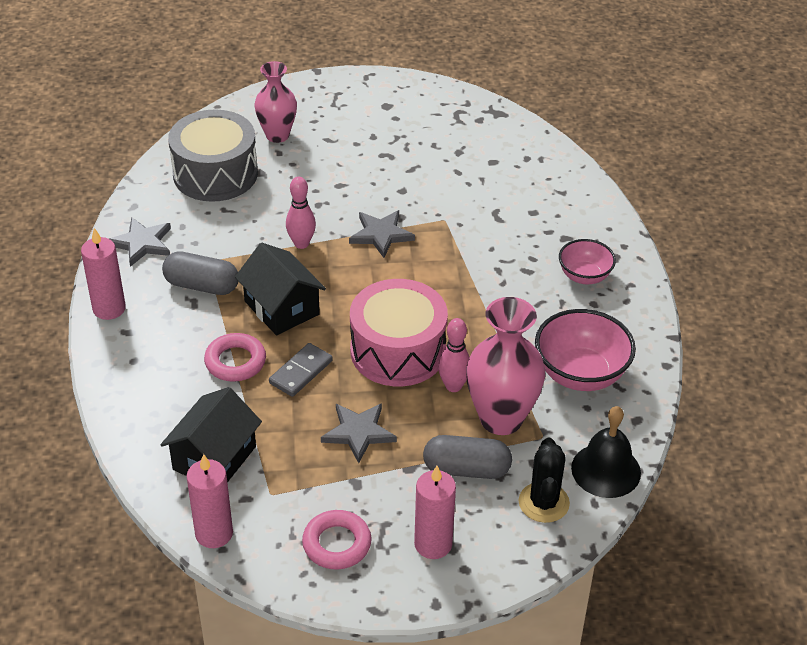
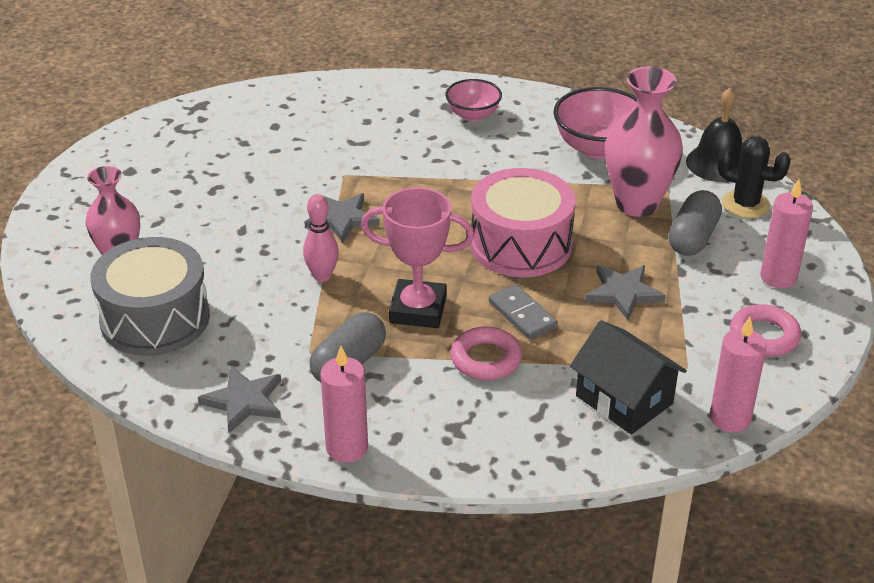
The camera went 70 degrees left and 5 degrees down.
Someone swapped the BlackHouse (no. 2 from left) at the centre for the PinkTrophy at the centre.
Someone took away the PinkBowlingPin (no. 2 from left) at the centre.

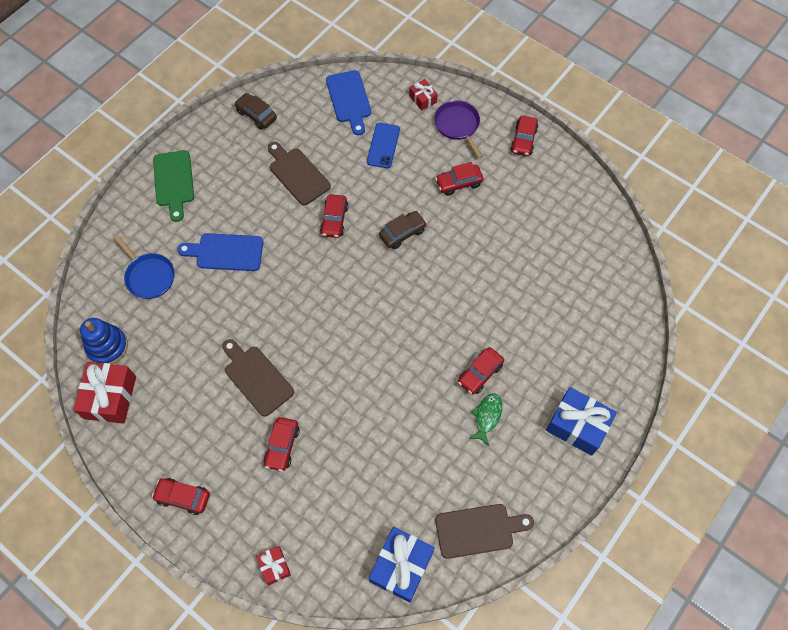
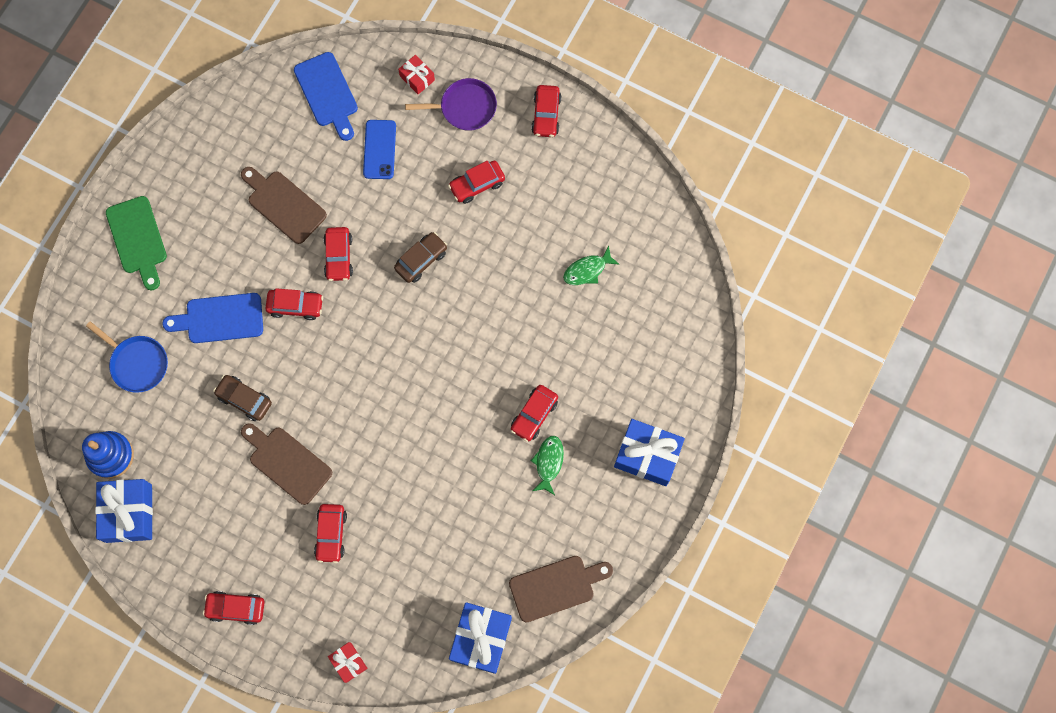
The camera went 10 degrees left and 10 degrees up.
Someone repainted the RedGift (no. 1 from left) at the middle left, which became the BlueGift (no. 1 from left) at the bottom left.
Someone carried the BrownCar (no. 1 from left) from the top left to the middle left.
Someone put down the RedCar (no. 2 from left) at the middle left.
Someone rotated the PurplePan at the top centre by 120 degrees clockwise.
Someone put down the GreenFish (no. 2 from left) at the centre.

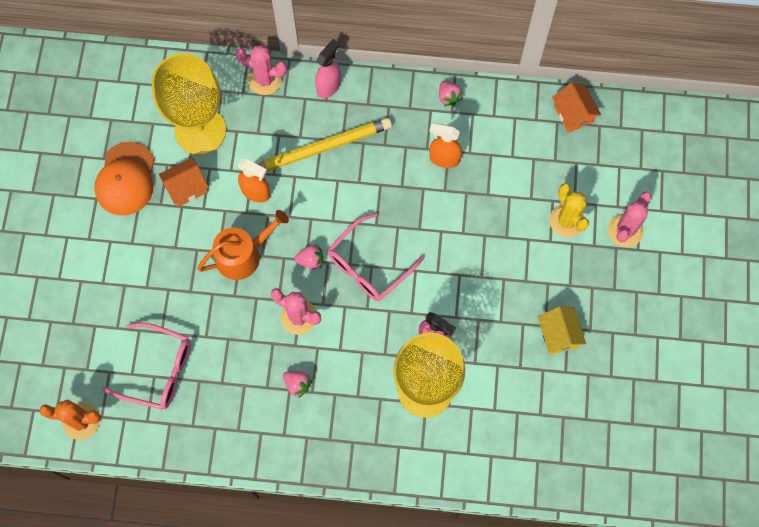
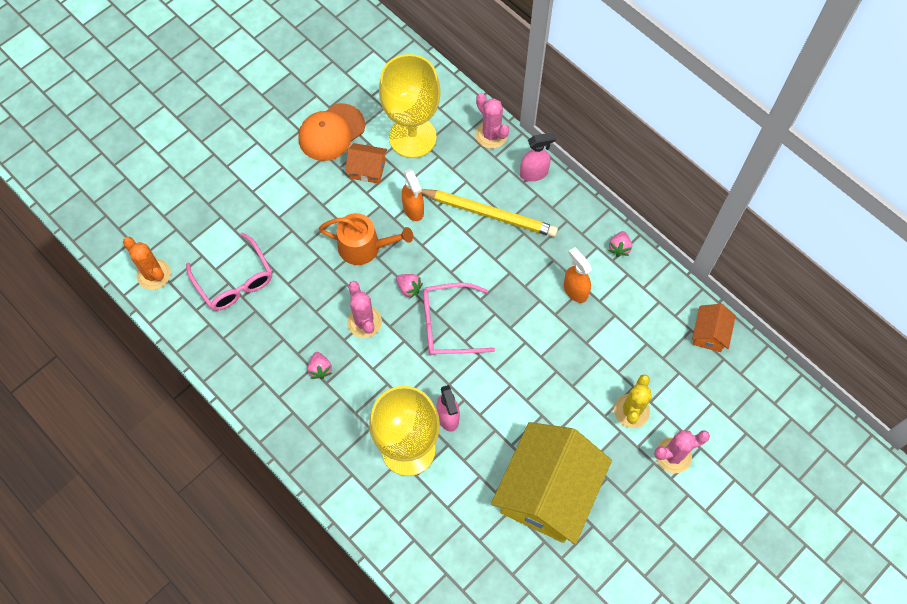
The camera went 40 degrees right and 5 degrees down.
Someone scaled the YellowHouse at the middle right by 2.29.

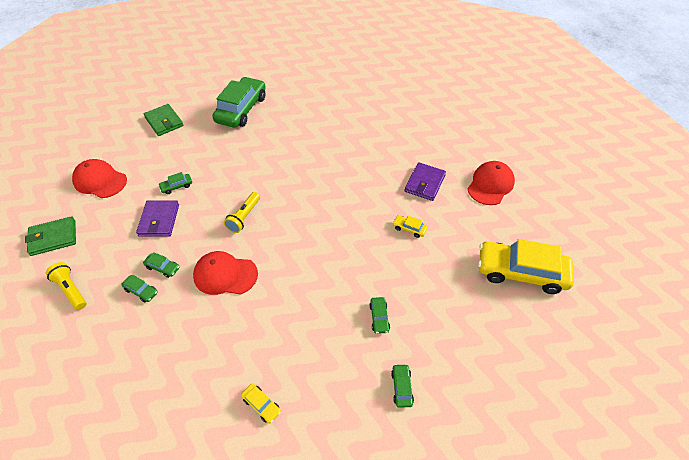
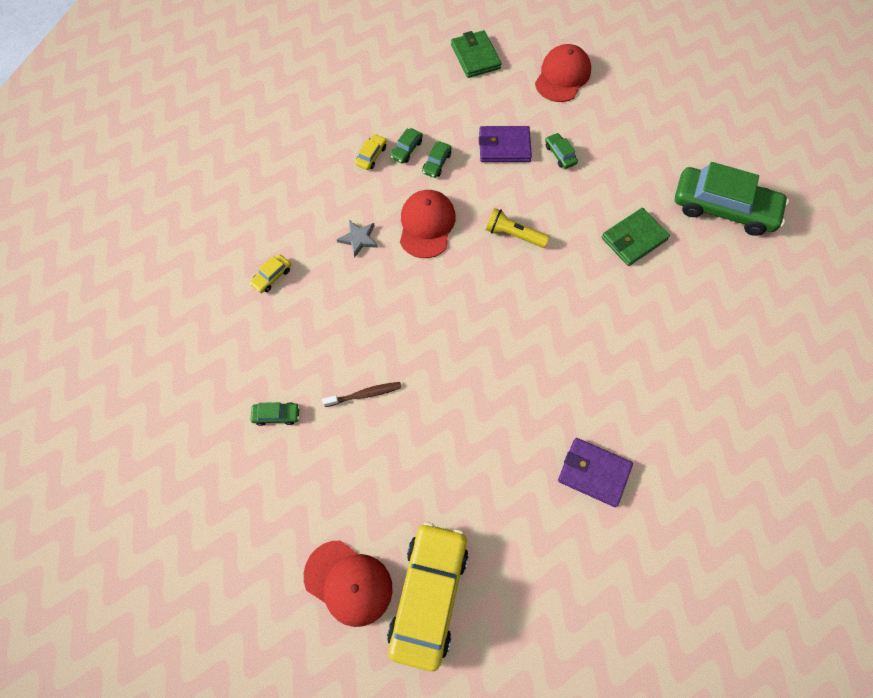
The camera went 90 degrees right and 15 degrees up.
Someone carried the RedCap (no. 3 from left in the first image) from the middle right to the bottom centre.
Someone swapped the GreenCar (no. 5 from left) at the bottom centre for the BrownToothbrush at the centre.
Someone put down the GreyStar at the centre.
Someone carried the YellowCar (no. 2 from left) from the centre to the top centre.
Someone carried the GreenWallet (no. 2 from left) from the top left to the middle right.
Someone took away the YellowFlashlight (no. 1 from left) at the middle left.

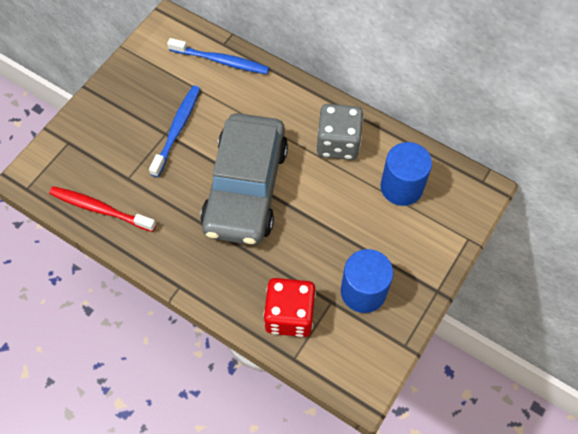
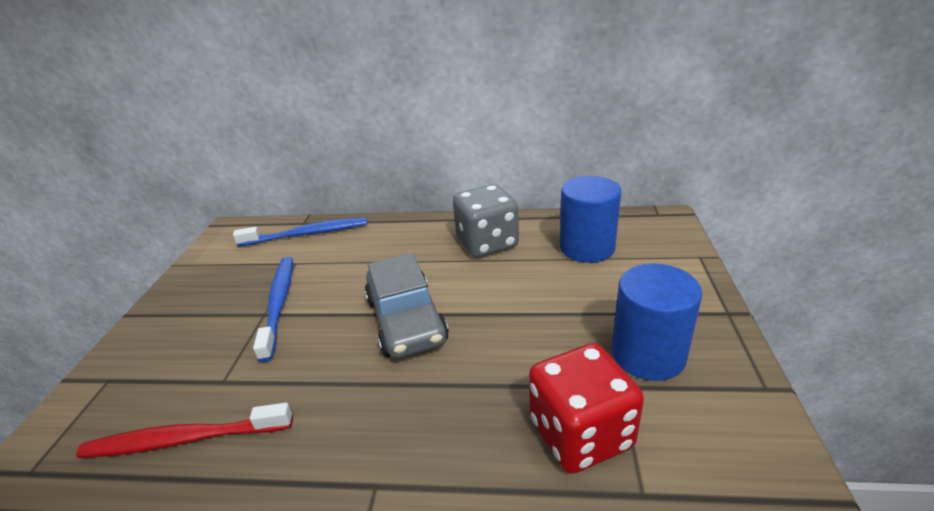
The camera went 25 degrees left and 30 degrees down.
Someone scaled the GreyCar at the centre by 0.64.

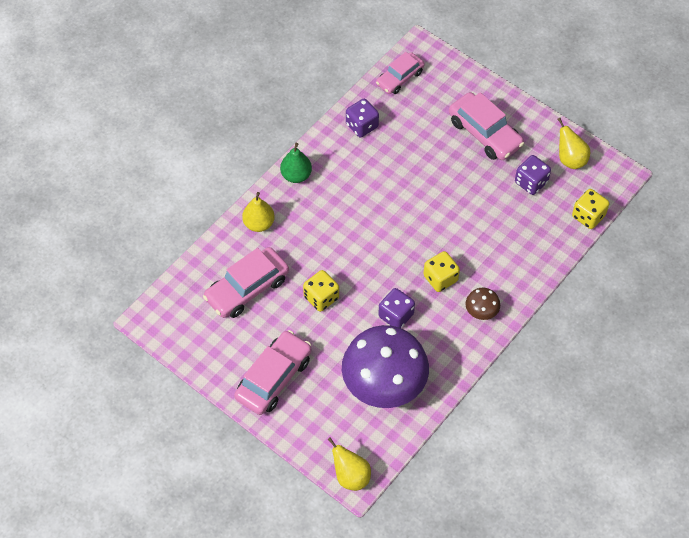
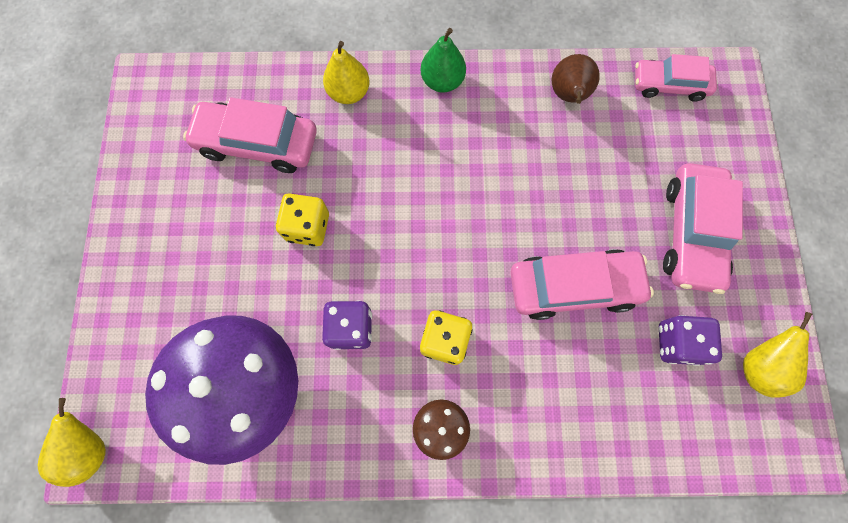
The camera went 50 degrees right and 15 degrees up.
Someone carried the PinkCar (no. 2 from left) from the bottom centre to the middle right.
Someone swapped the PurpleDice (no. 1 from left) at the top centre for the BrownPear at the top right.
Someone took away the YellowDice (no. 3 from left) at the middle right.

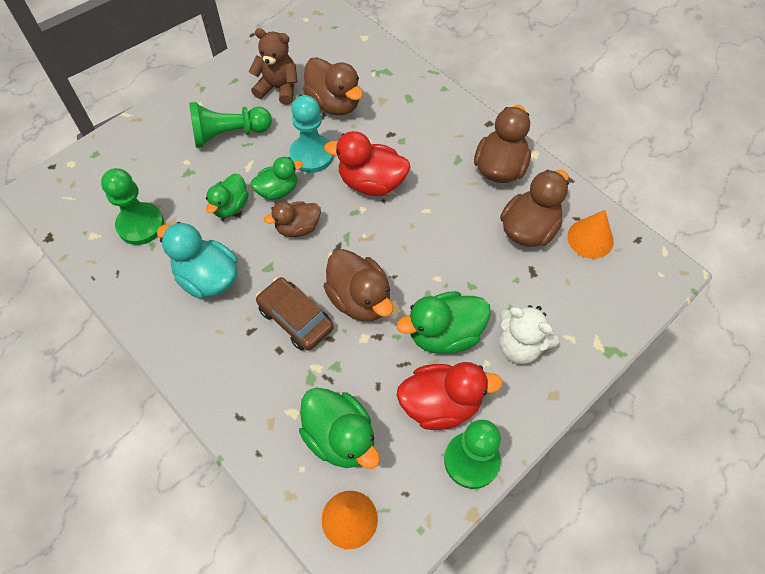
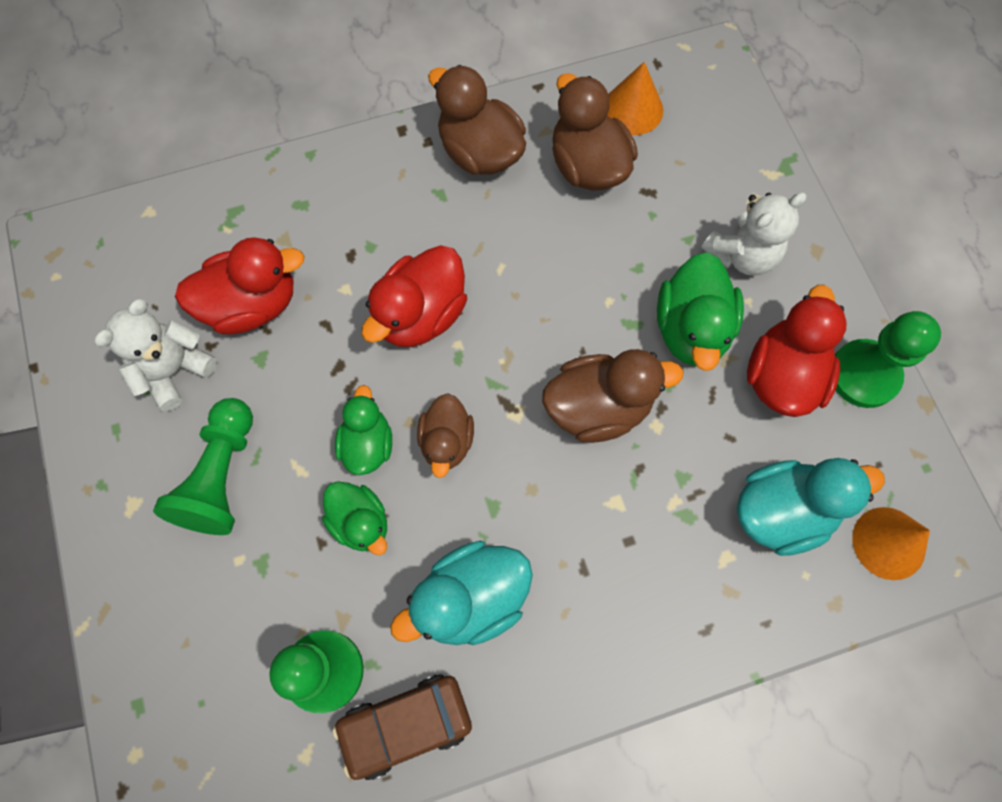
The camera went 65 degrees left and 10 degrees up.
Someone repainted the BrownTeddyBear at the top centre, which became the WhiteTeddyBear (no. 1 from left) at the middle left.
Someone repainted the BrownDuck (no. 2 from left) at the top centre, which became the RedDuck (no. 1 from left) at the middle left.
Someone carried the BrownCar from the centre to the bottom centre.
Someone repainted the GreenDuck (no. 3 from left) at the bottom centre, which became the TurquoiseDuck (no. 2 from left) at the middle right.
Someone took away the TurquoisePawn at the top centre.

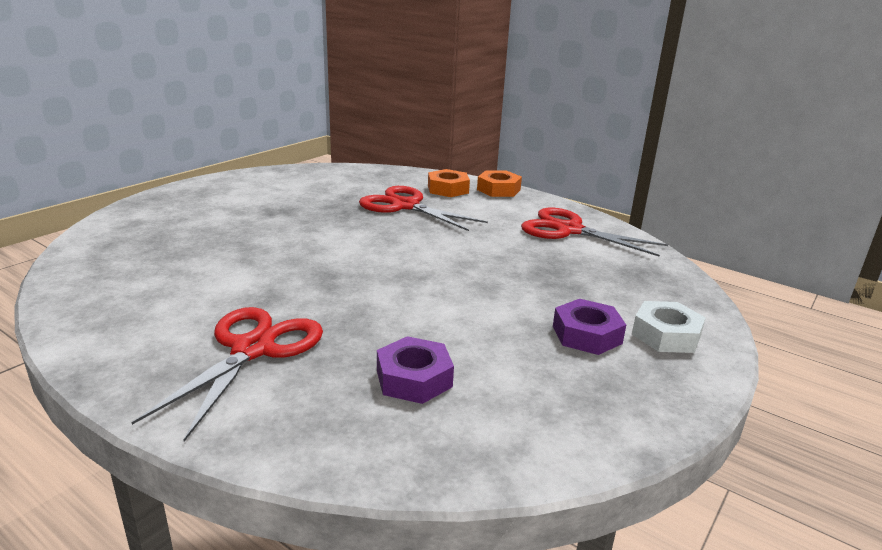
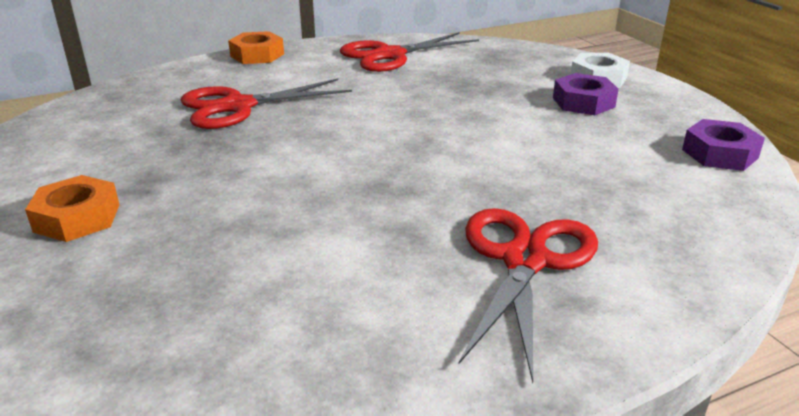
The camera went 60 degrees left and 5 degrees up.
Someone carried the OrangeNut (no. 1 from left) from the top centre to the middle left.
Someone rotated the RedScissors (no. 1 from left in the first image) at the bottom left by 60 degrees clockwise.
Someone carried the PurpleNut (no. 1 from left in the first image) from the bottom centre to the middle right.

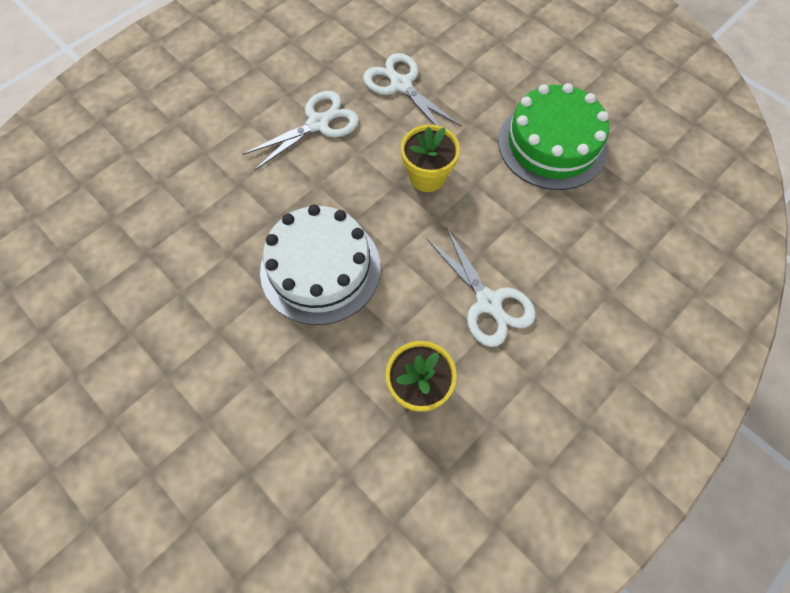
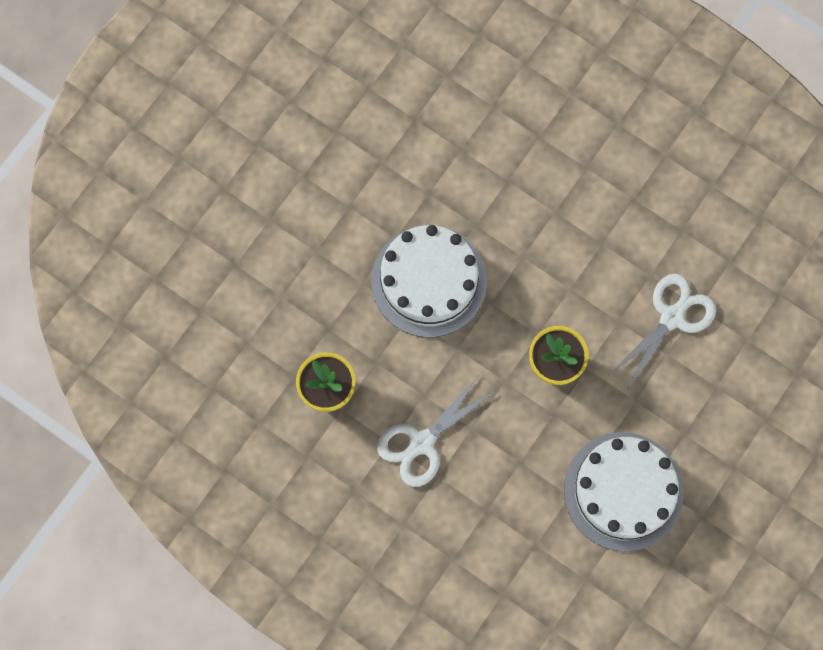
The camera went 80 degrees right and 10 degrees up.
Someone repainted the GreenCake at the top right, which became the WhiteCake (no. 2 from left) at the bottom right.
Someone took away the WhiteScissors (no. 1 from left) at the top centre.

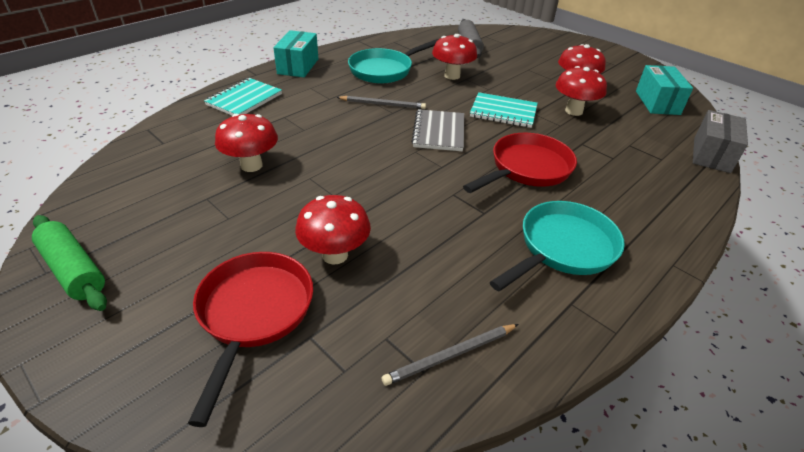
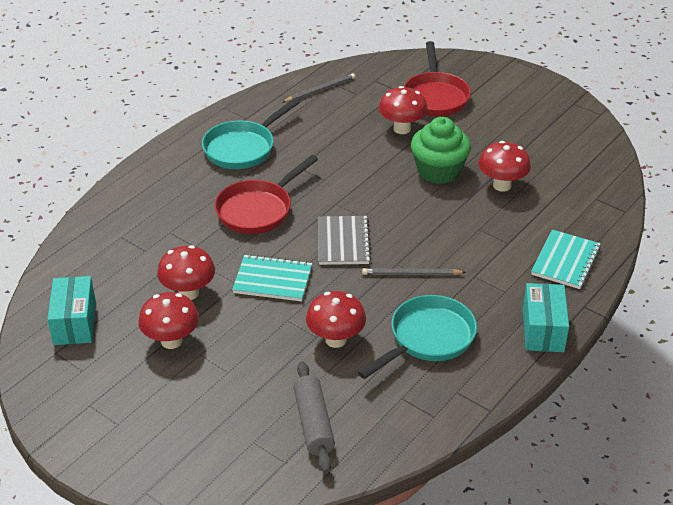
The camera went 175 degrees right and 0 degrees up.
Someone put down the GreenCupcake at the top centre.
Someone took away the GreenRollingPin at the middle left.
Someone took away the GreyBox at the top right.

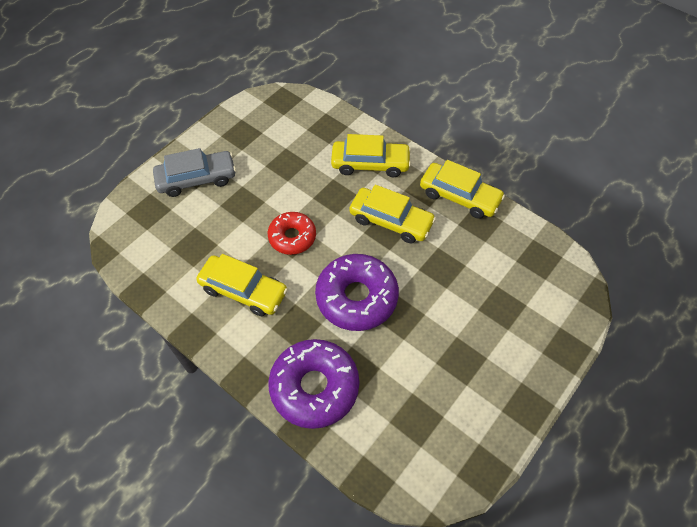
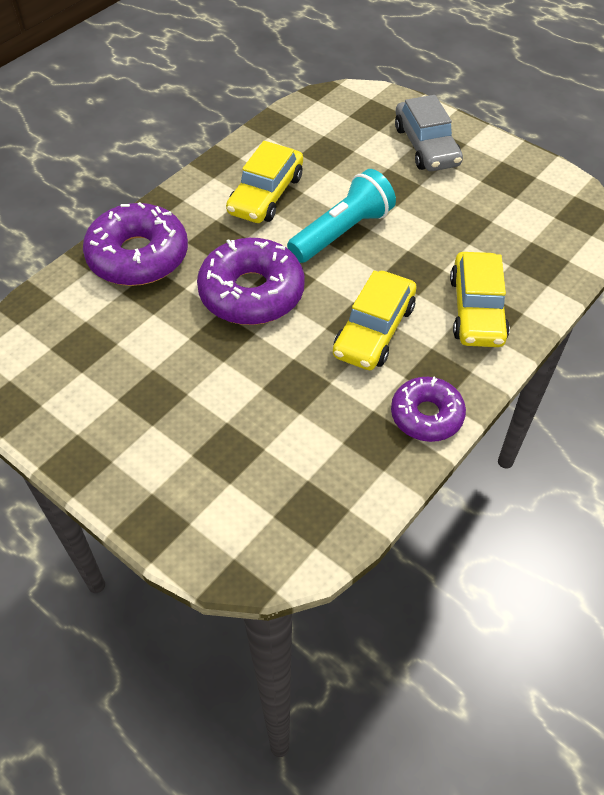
The camera went 90 degrees right and 5 degrees down.
Someone swapped the RedDonut at the centre for the TurquoiseFlashlight at the top centre.
Someone swapped the YellowCar (no. 4 from left) at the centre for the PurpleDonut (no. 3 from left) at the middle right.

